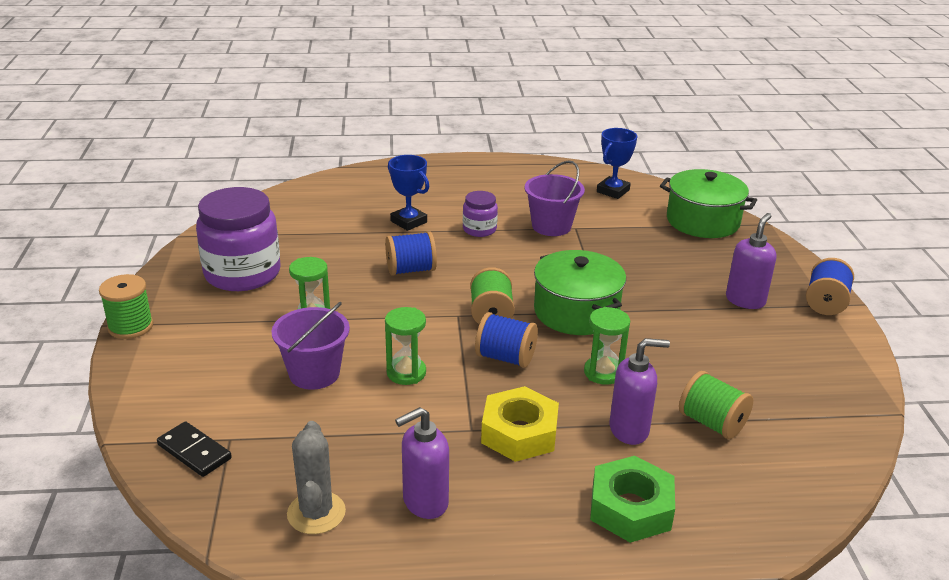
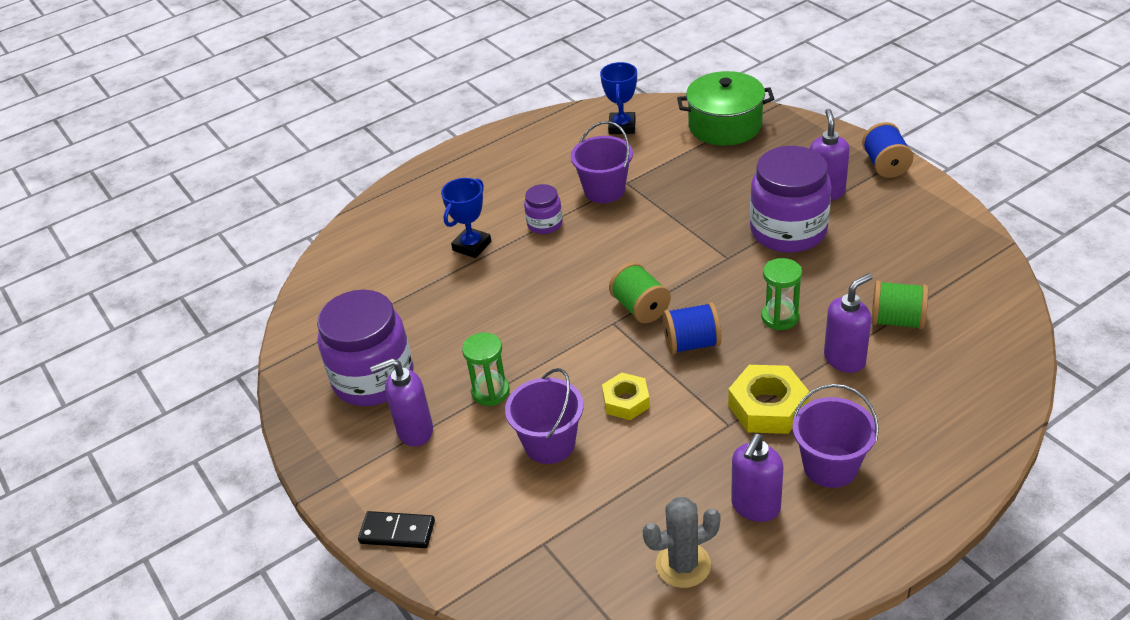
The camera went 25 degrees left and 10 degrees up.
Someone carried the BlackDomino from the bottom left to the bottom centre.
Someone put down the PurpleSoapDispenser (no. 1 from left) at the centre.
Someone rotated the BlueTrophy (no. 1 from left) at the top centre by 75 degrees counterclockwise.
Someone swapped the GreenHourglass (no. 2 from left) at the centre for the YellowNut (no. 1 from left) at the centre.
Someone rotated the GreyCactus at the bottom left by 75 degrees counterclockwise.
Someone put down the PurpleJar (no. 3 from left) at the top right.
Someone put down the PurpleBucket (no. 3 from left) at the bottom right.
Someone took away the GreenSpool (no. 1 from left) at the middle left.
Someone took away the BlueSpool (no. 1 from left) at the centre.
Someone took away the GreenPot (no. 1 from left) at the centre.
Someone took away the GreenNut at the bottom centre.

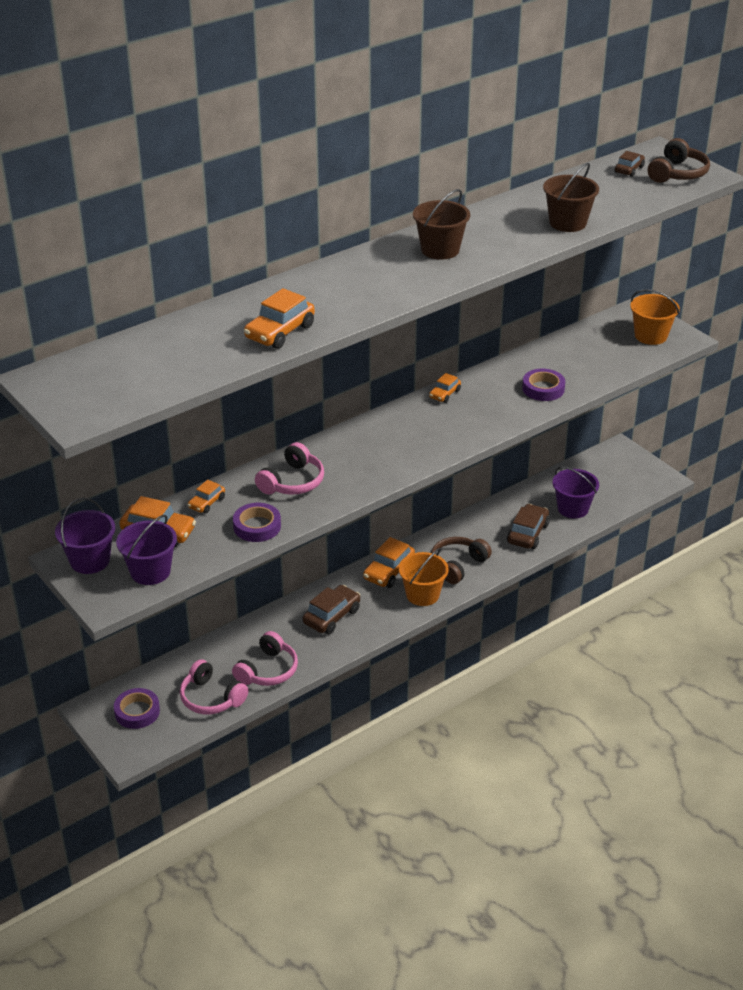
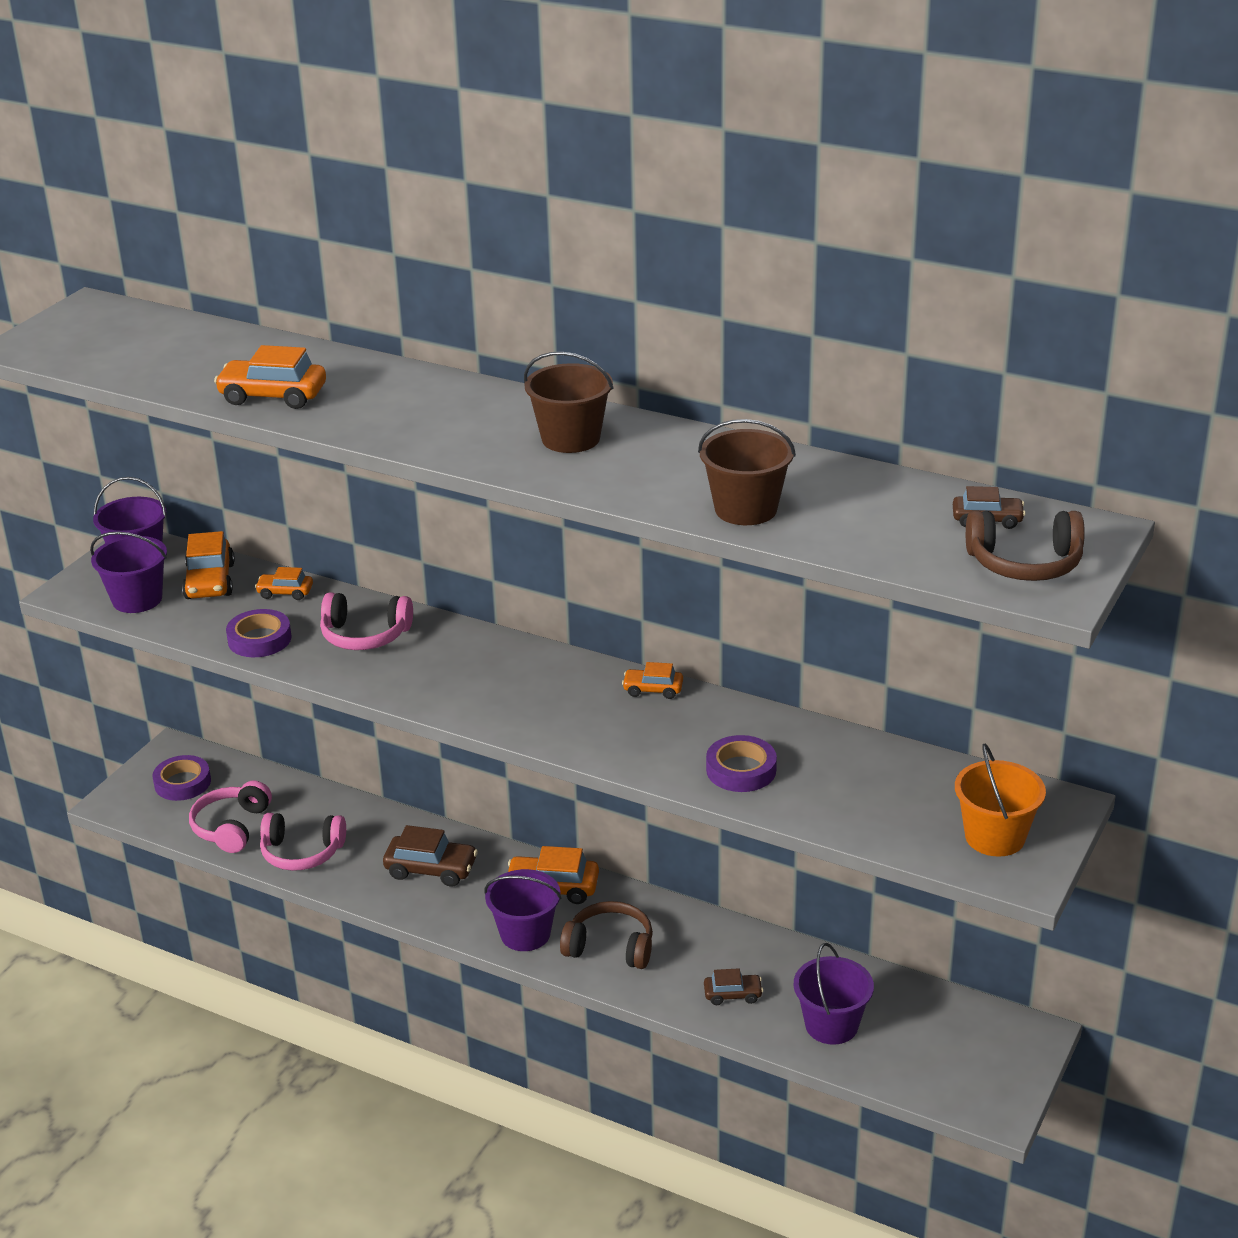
The camera went 65 degrees right and 5 degrees down.
Someone repainted the OrangeBucket (no. 1 from left) at the centre, which became the PurpleBucket (no. 3 from left) at the bottom centre.
Someone scaled the BrownCar (no. 2 from left) at the middle right by 0.59.

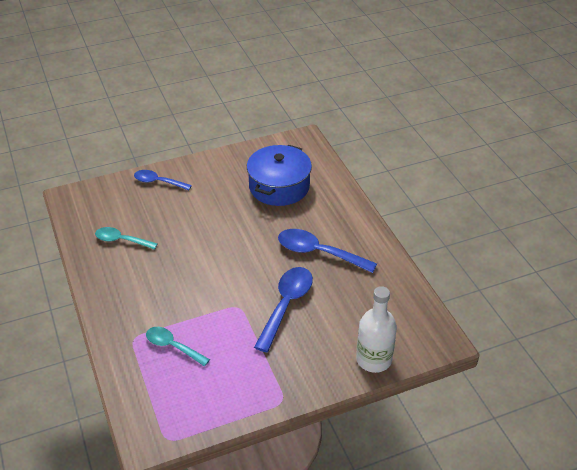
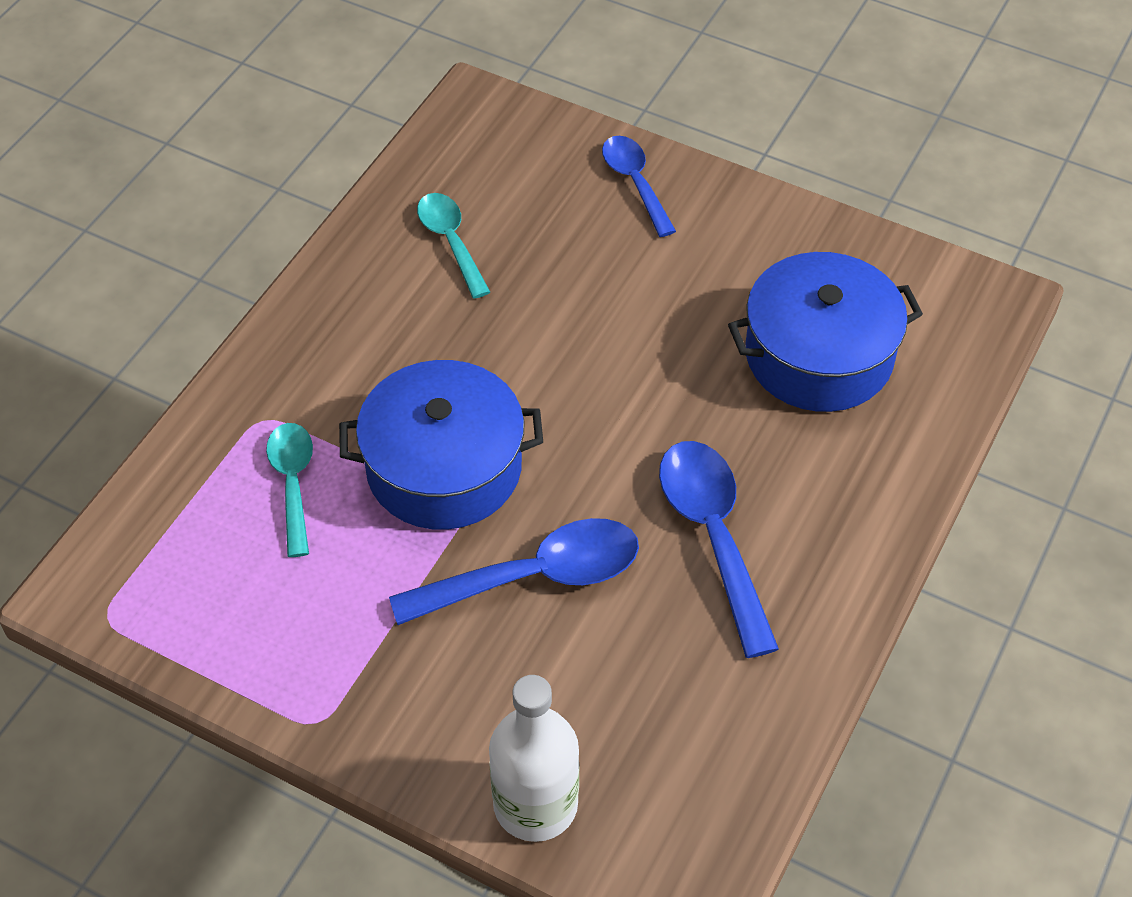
The camera went 50 degrees right and 10 degrees up.
Someone put down the BluePot (no. 1 from left) at the centre.

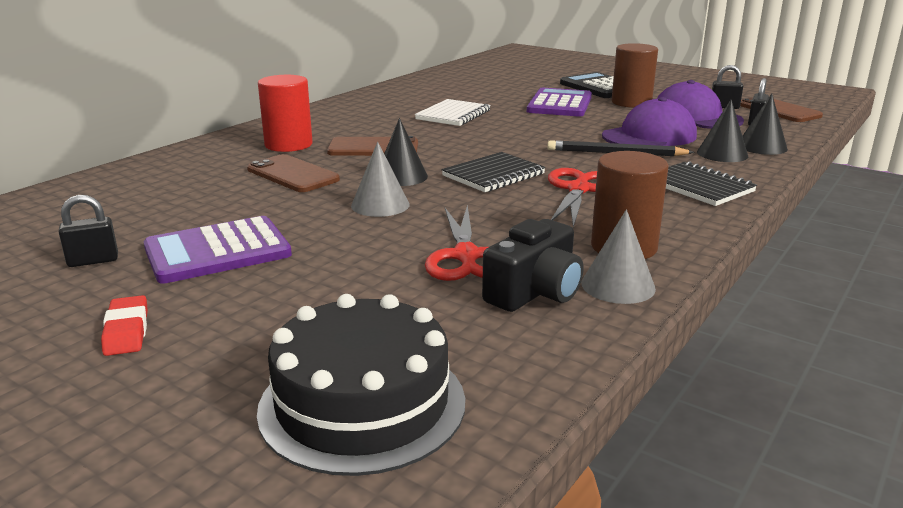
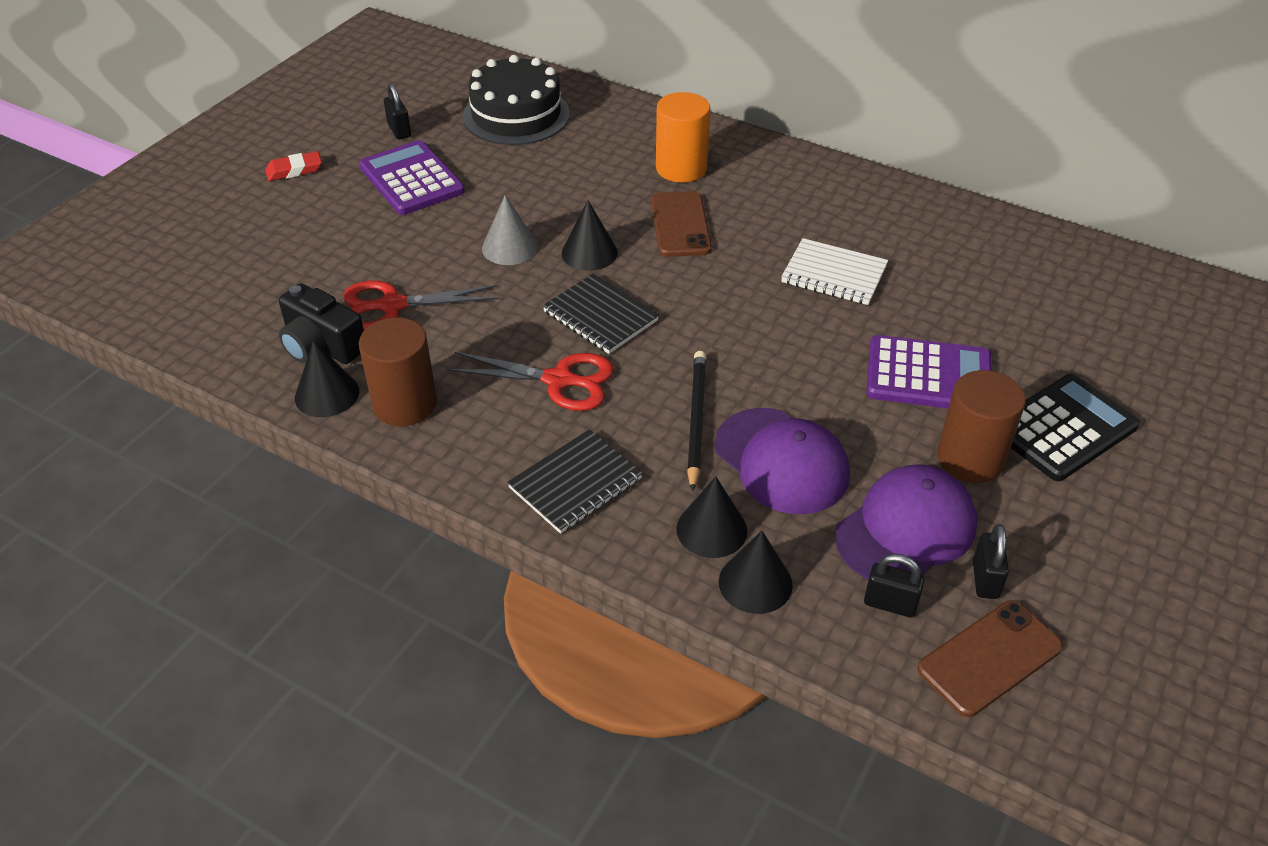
The camera went 85 degrees right and 20 degrees up.
Someone repainted the GreyCone (no. 2 from left) at the middle right, which became the BlackCone (no. 1 from left) at the middle left.
Someone carried the BlackCake from the bottom centre to the top centre.
Someone repainted the RedCylinder at the top left, which became the OrangeCylinder at the top centre.
Someone took away the BrownPhone (no. 1 from left) at the middle left.

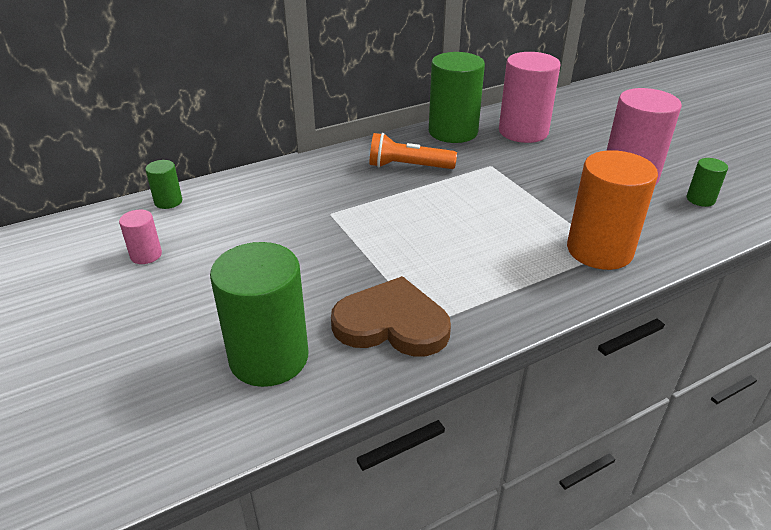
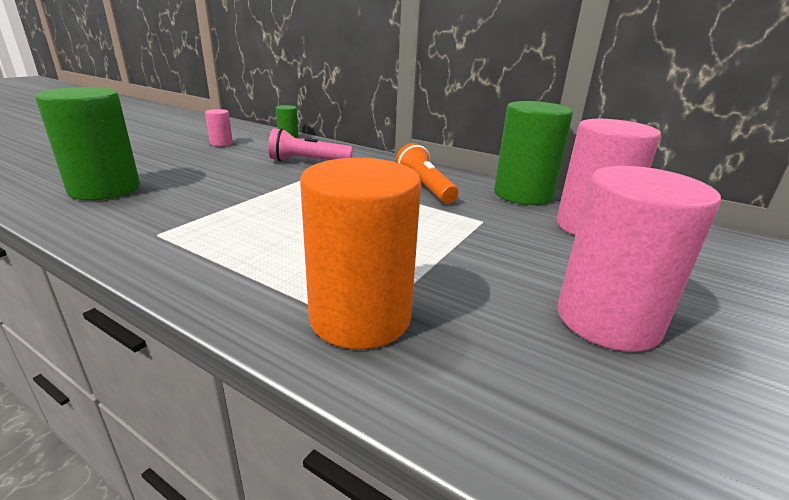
The camera went 60 degrees right and 10 degrees down.
Someone put down the PinkFlashlight at the top centre.
Someone took away the BrownHeart at the centre.
Someone took away the GreenCylinder (no. 4 from left) at the middle right.

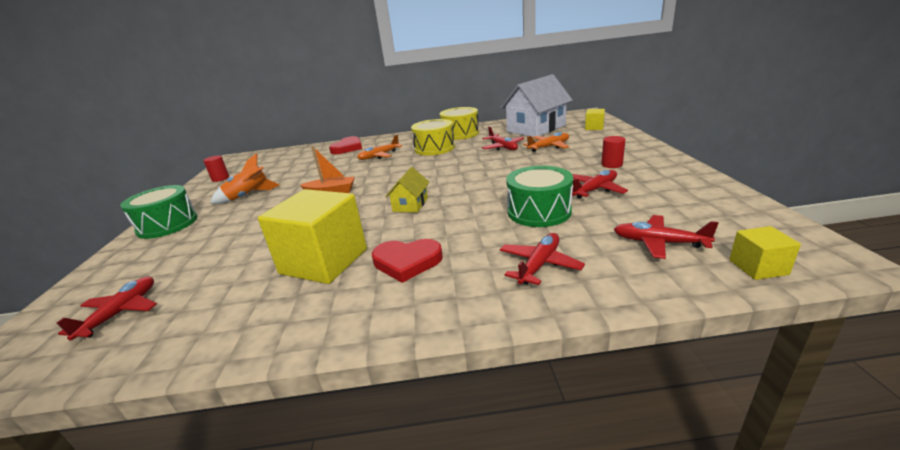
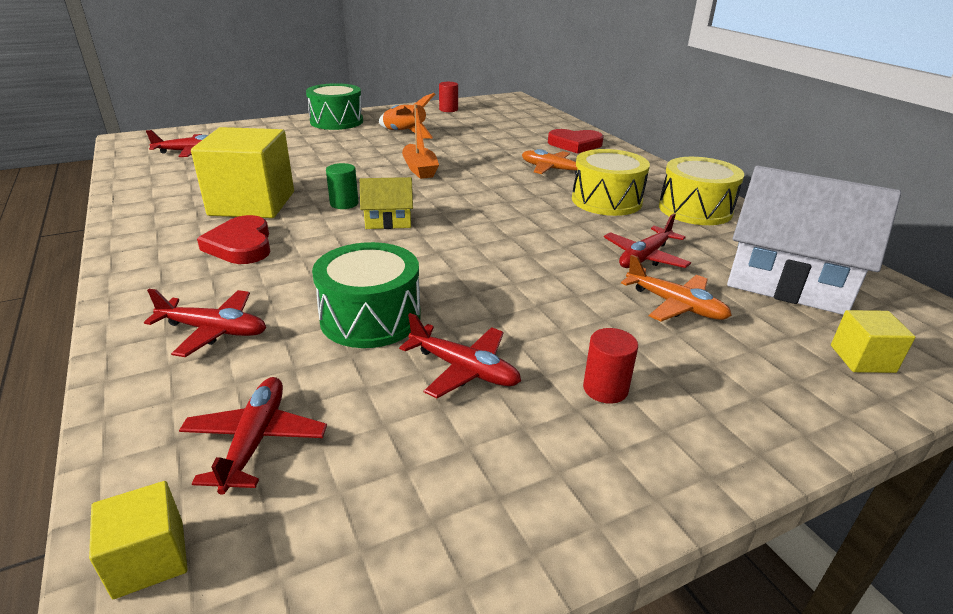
The camera went 65 degrees right and 5 degrees up.
Someone put down the GreenCylinder at the top centre.

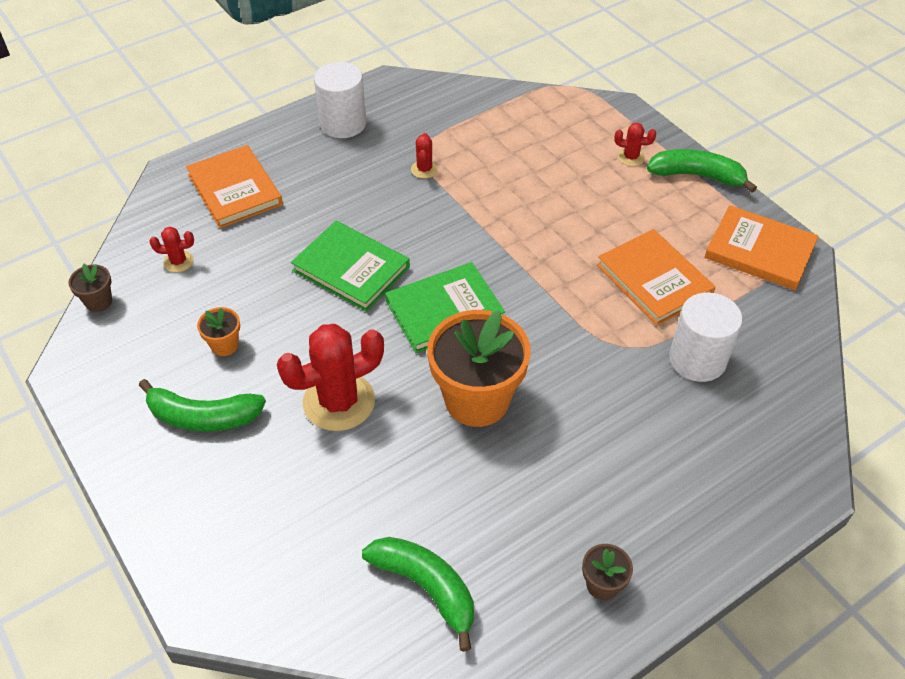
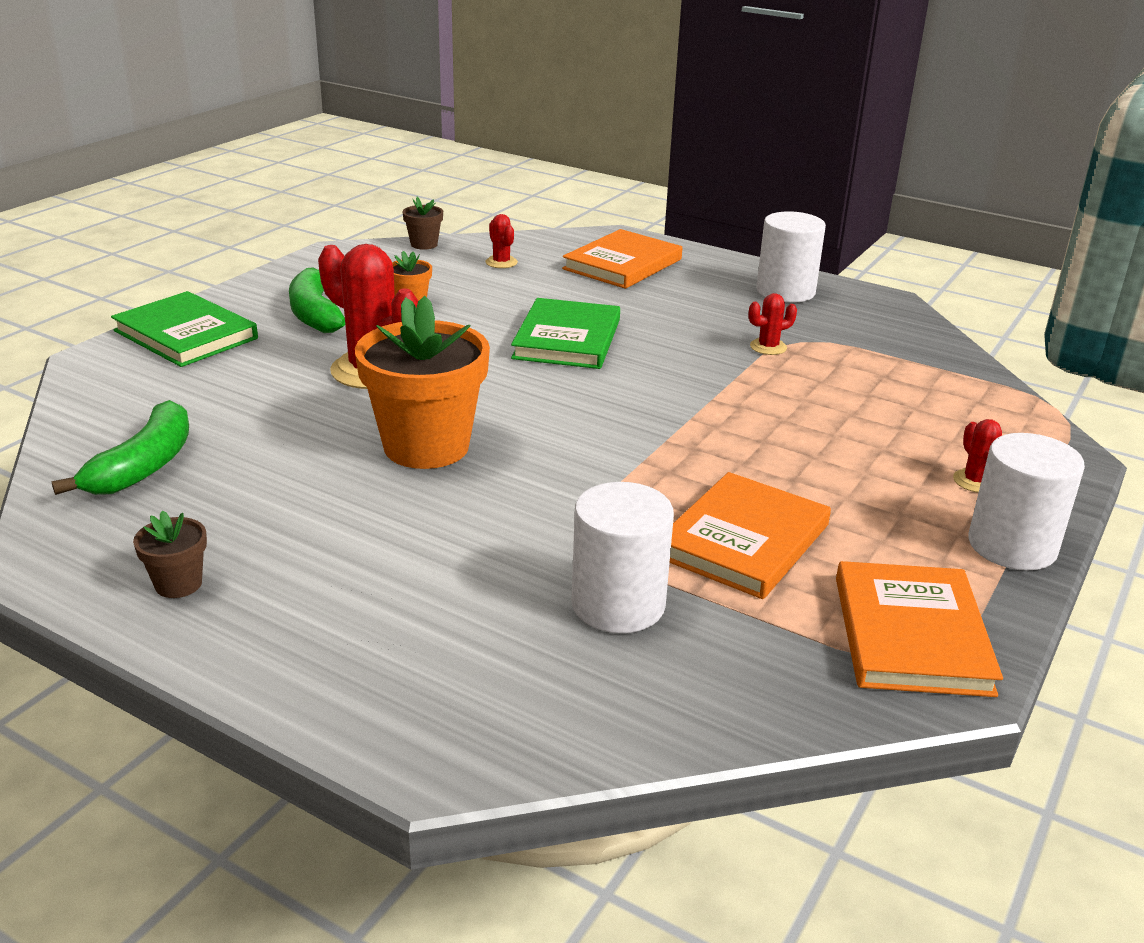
The camera went 65 degrees right and 20 degrees down.
Someone carried the GreenBook (no. 2 from left in the first image) from the centre to the middle left.
Someone swapped the GreenBanana (no. 3 from left) at the top right for the WhiteCylinder (no. 3 from left) at the middle right.

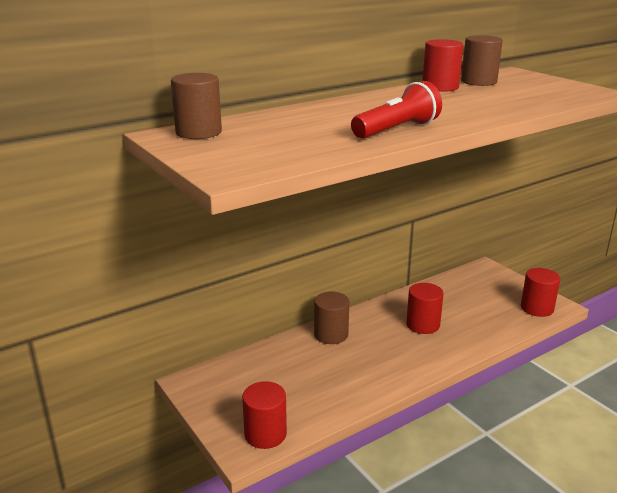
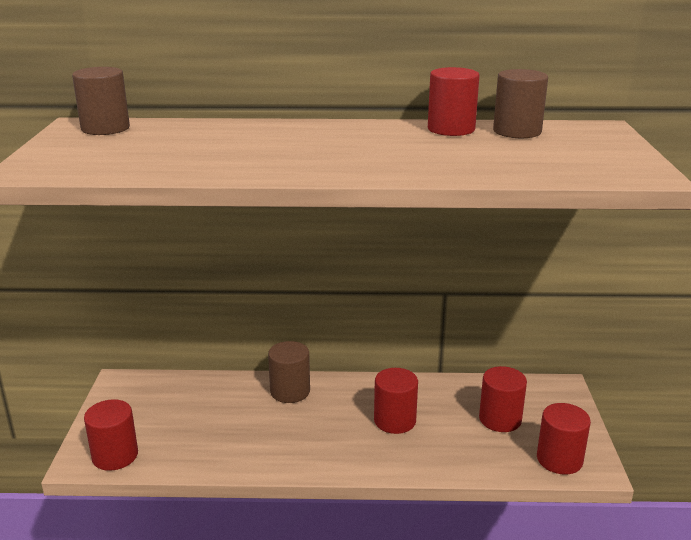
The camera went 35 degrees right and 0 degrees up.
Someone put down the RedCylinder (no. 4 from left) at the bottom right.
Someone took away the RedFlashlight at the top centre.

